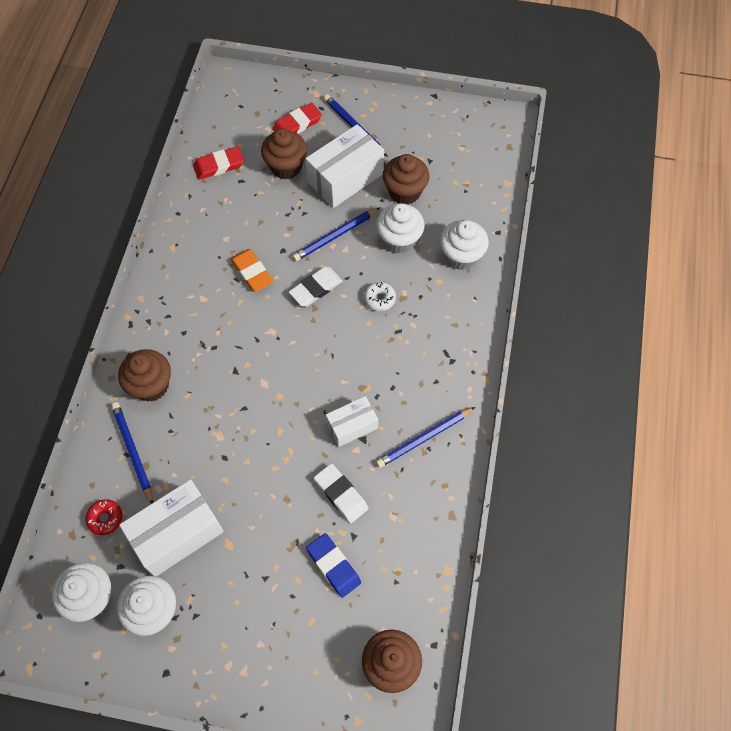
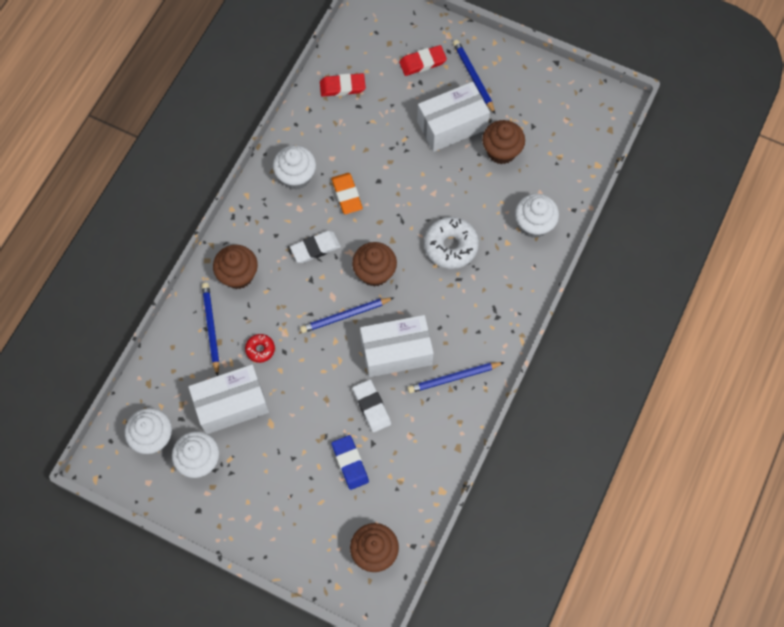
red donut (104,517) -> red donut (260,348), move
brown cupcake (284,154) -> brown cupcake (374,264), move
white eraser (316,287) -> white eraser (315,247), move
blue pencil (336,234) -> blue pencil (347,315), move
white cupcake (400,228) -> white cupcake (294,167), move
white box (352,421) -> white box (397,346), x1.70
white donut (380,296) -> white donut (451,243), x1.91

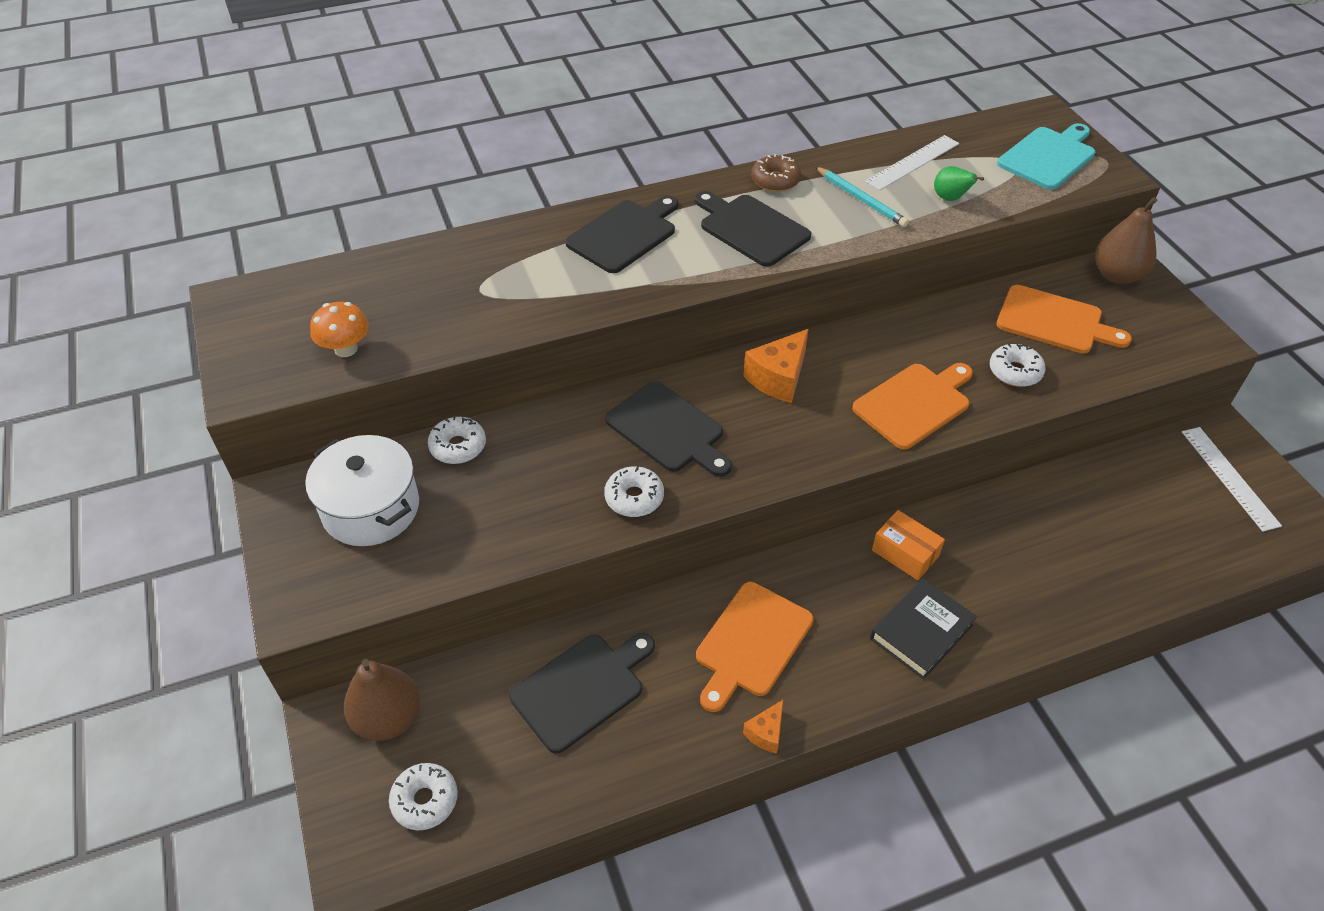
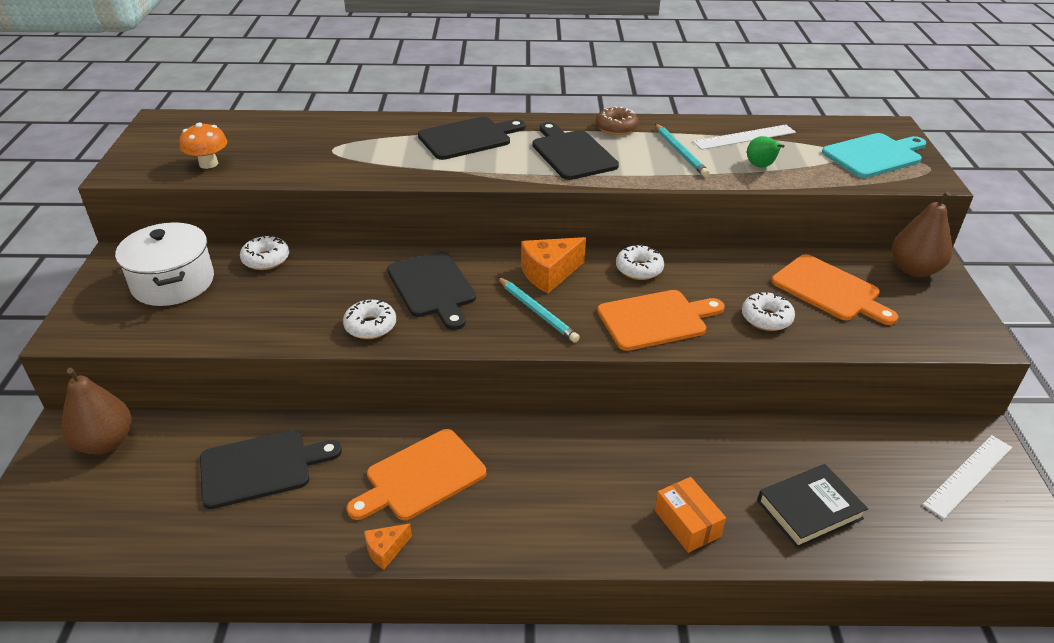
none -> turquoise pencil (539,310)
white donut (423,796) -> white donut (640,262), move
black book (923,629) -> black book (812,506), move
orange box (908,545) -> orange box (690,515), move
white ruler (1232,479) -> white ruler (967,477), 45 degrees clockwise

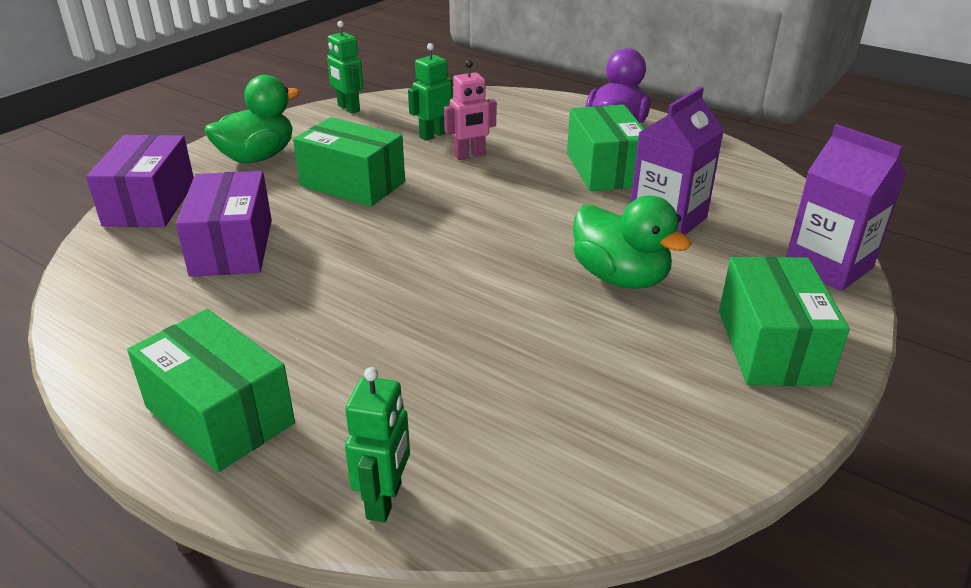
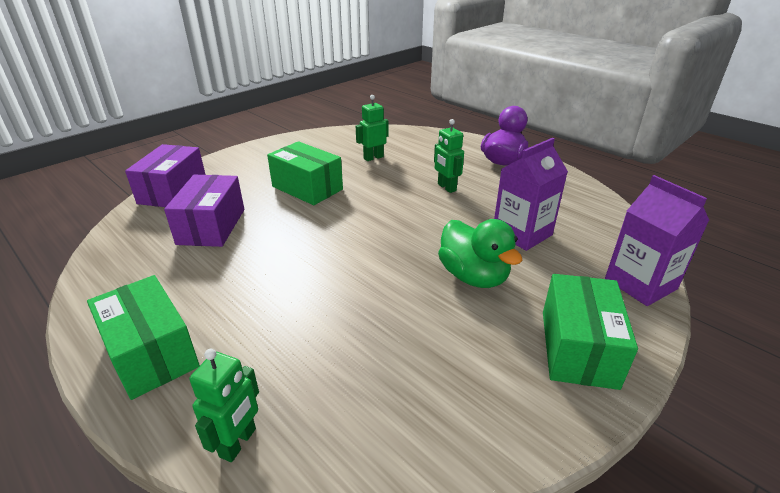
green duck (252,119) -> none
pink robot (470,110) -> none
green box (605,148) -> none
green robot (345,67) -> green robot (449,156), move

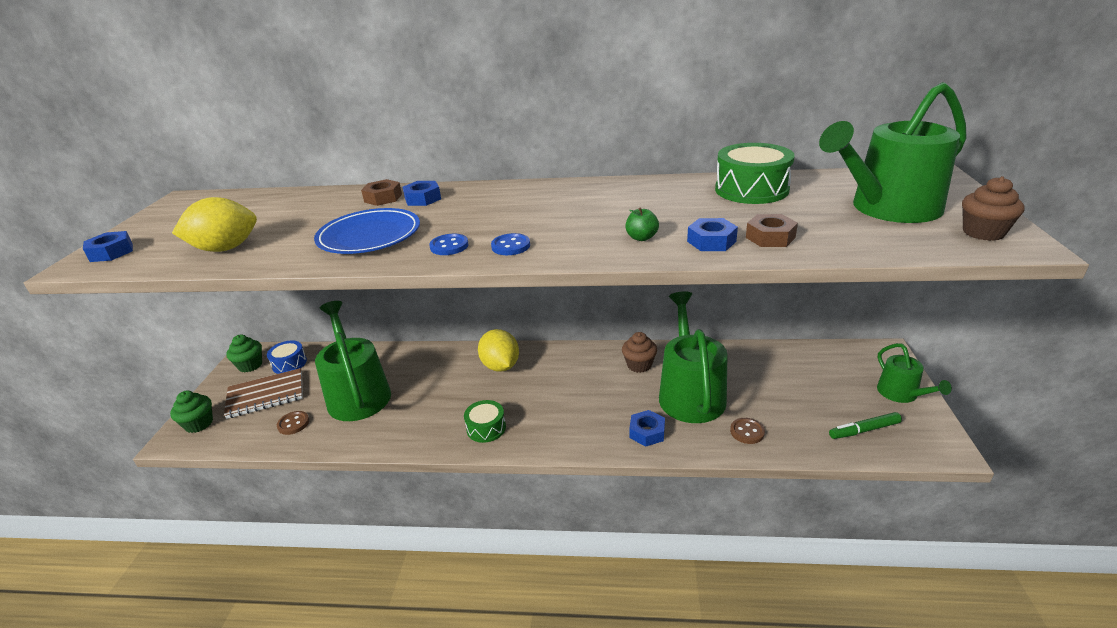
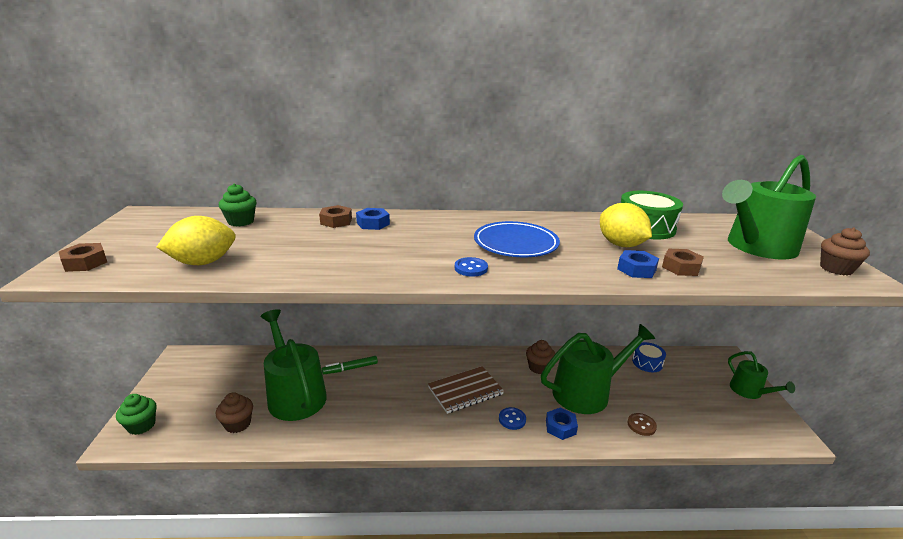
green drum (485,421) -> none
green apple (642,224) -> none
brown notebook (263,393) -> brown notebook (466,390), move
green cupcake (244,354) -> green cupcake (237,205), move
blue drum (287,357) -> blue drum (649,357), move
blue plate (367,231) -> blue plate (517,239), move
blue button (449,244) -> blue button (512,418), move
yellow lemon (498,350) -> yellow lemon (626,225), move
green marker (865,425) -> green marker (350,365), move
brown button (293,423) -> brown cupcake (234,412)
blue nut (108,246) -> brown nut (83,257)
green watering can (693,357) -> green watering can (598,369), 75 degrees clockwise

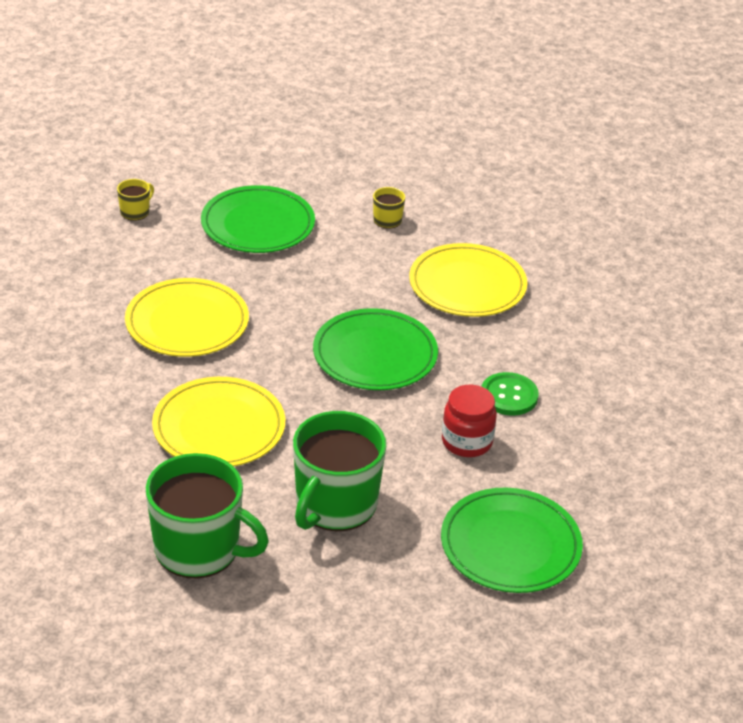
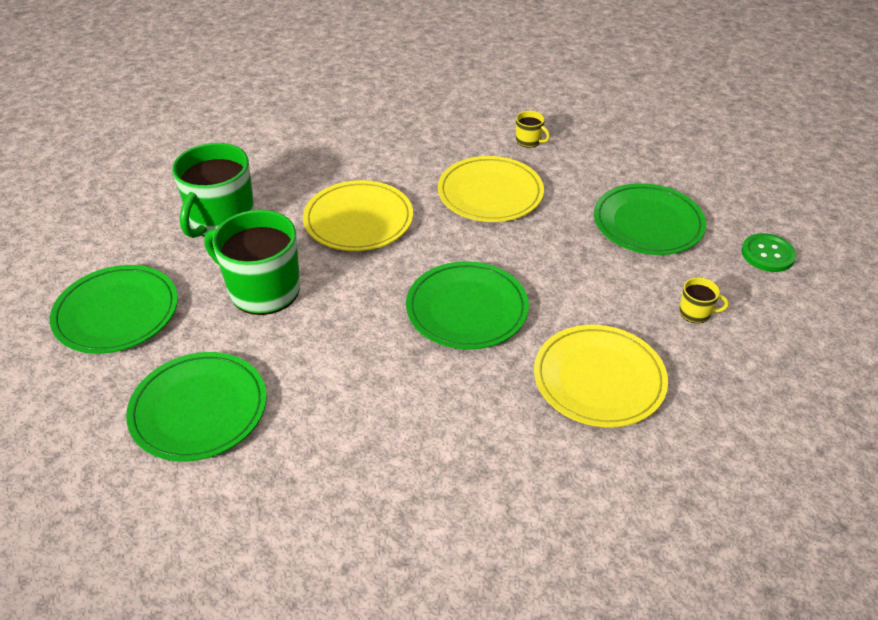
red jar (469,421) -> none
none -> green plate (114,309)
yellow mug (135,200) -> yellow mug (533,129), move
green button (510,394) -> green button (768,252), move

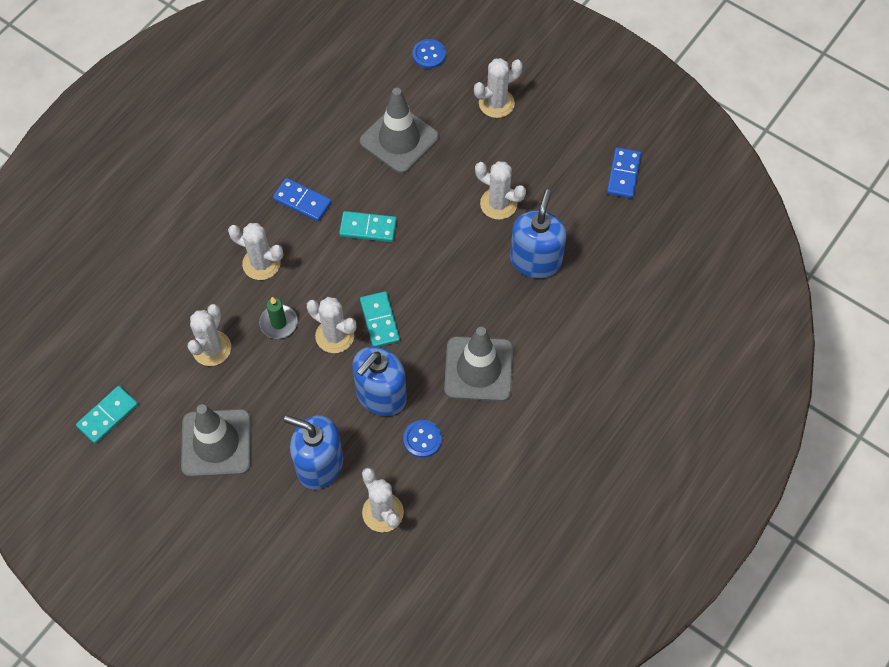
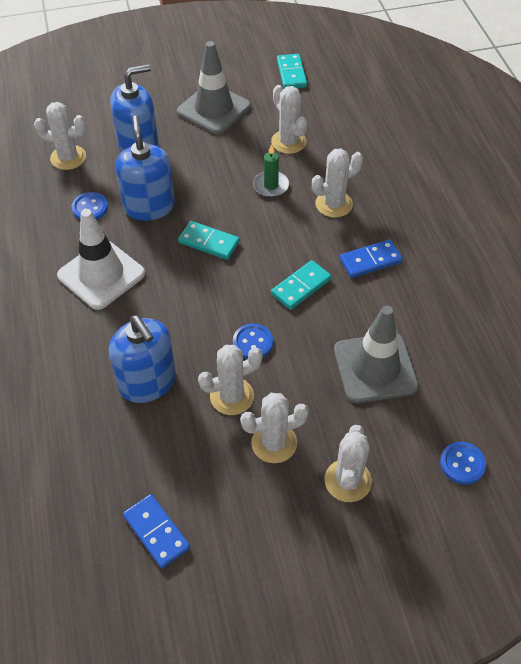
none -> blue button (253,341)
white cactus (331,325) -> white cactus (274,428), move
grey traffic cone (478,364) -> white traffic cone (101,259)

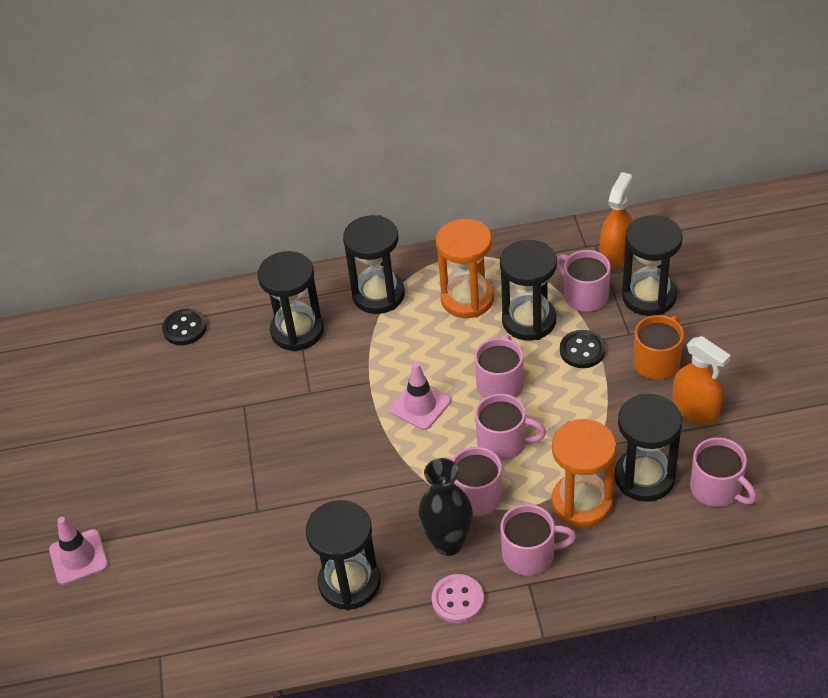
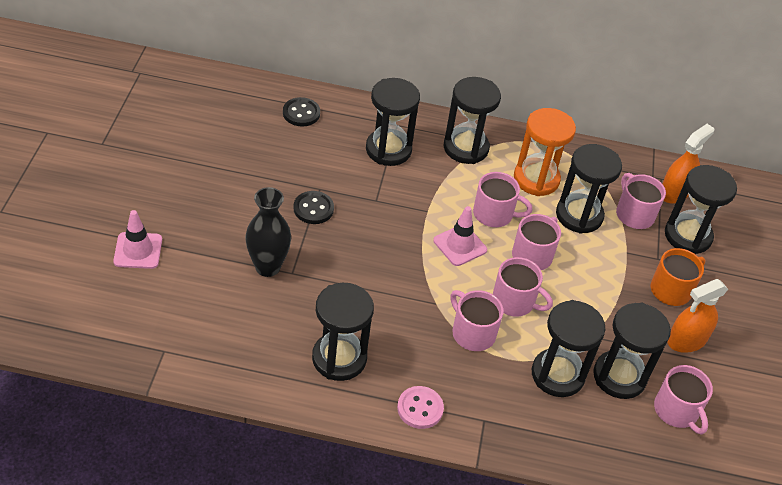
black vase (445,507) -> black vase (268,232), move
pink mug (538,539) -> pink mug (502,199), move
black button (583,349) -> black button (313,207), move
orange hourglass (584,473) -> black hourglass (568,348)
orange spray bottle (701,380) -> orange spray bottle (698,316), 90 degrees clockwise

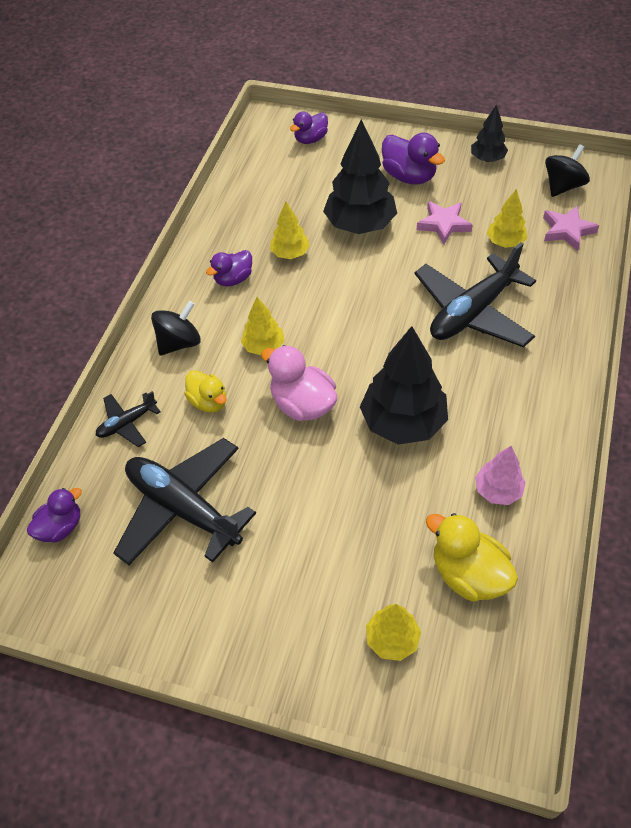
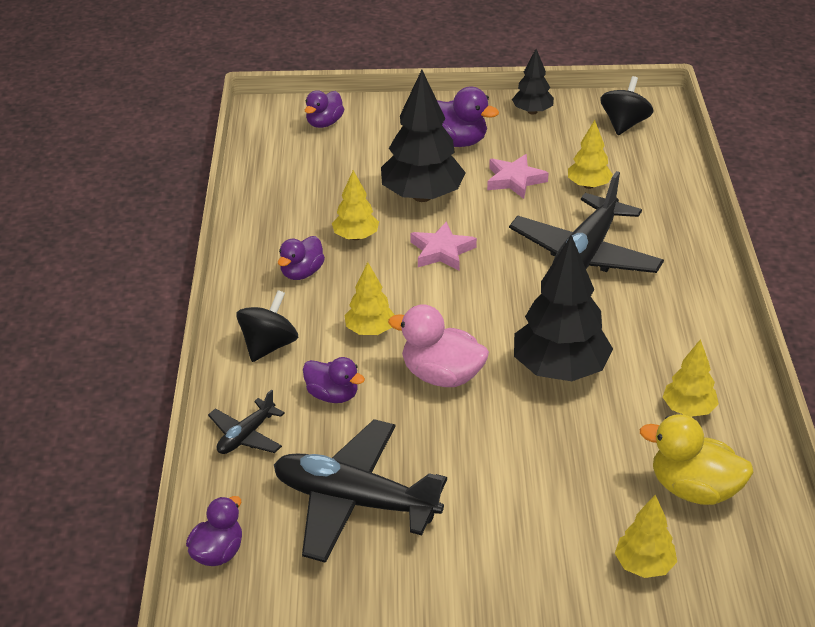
pink star (571,228) -> pink star (443,245), move
yellow duck (205,391) -> purple duck (334,380)
pink tree (500,475) -> yellow tree (691,378)

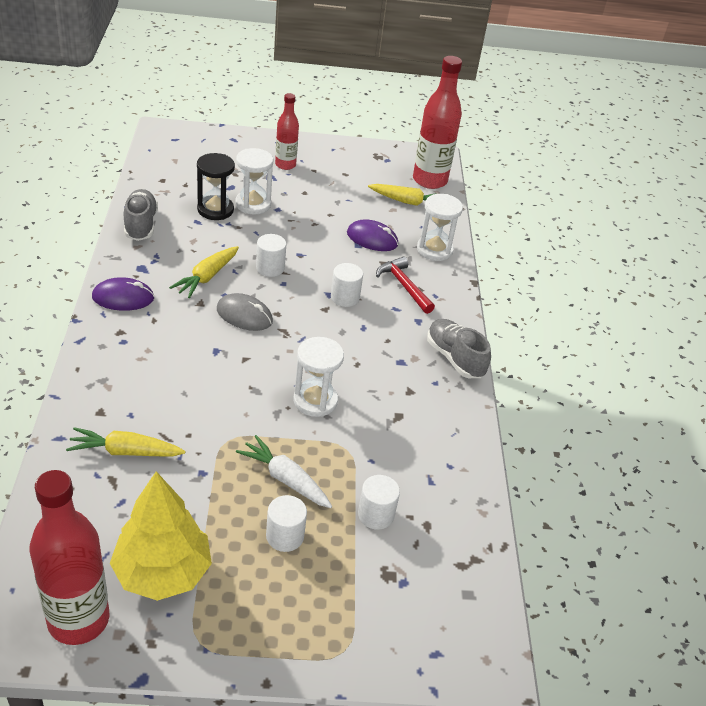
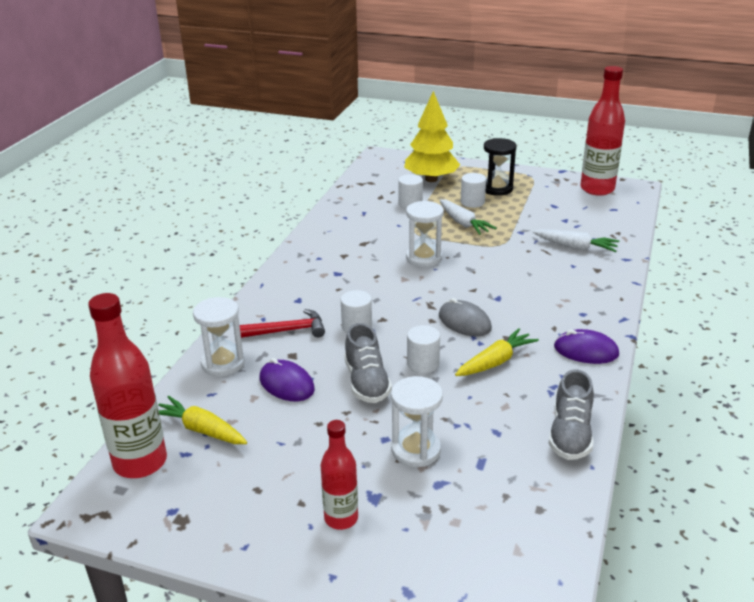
yellow tree (161,536) -> yellow tree (432,136), move
black hourglass (216,186) -> black hourglass (500,167), move
grey shoe (459,348) -> grey shoe (368,363), move
yellow carrot (125,442) -> white carrot (576,240)
red hammer (405,285) -> red hammer (282,323), 90 degrees counterclockwise

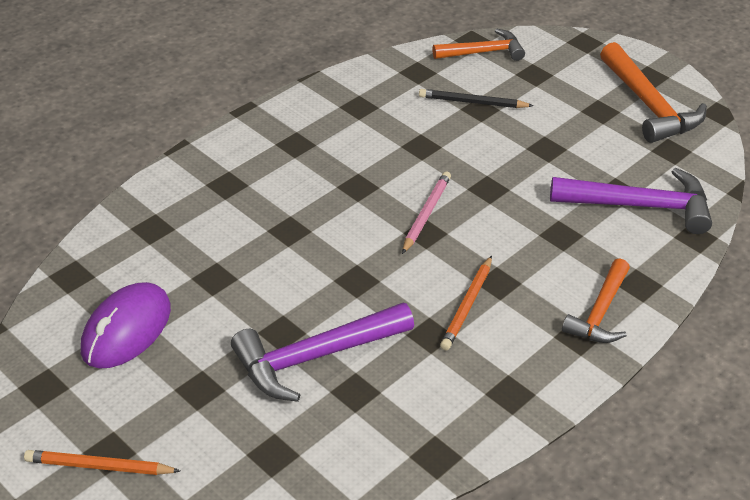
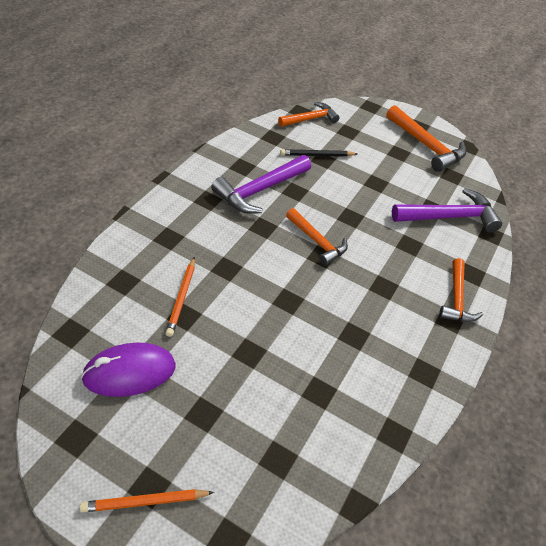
purple hammer (322,352) -> purple hammer (261,184), move
orange pencil (466,303) -> orange pencil (180,297), move
pink pencil (426,212) -> orange hammer (317,237)
purple mouse (126,325) -> purple mouse (128,370), 60 degrees clockwise

